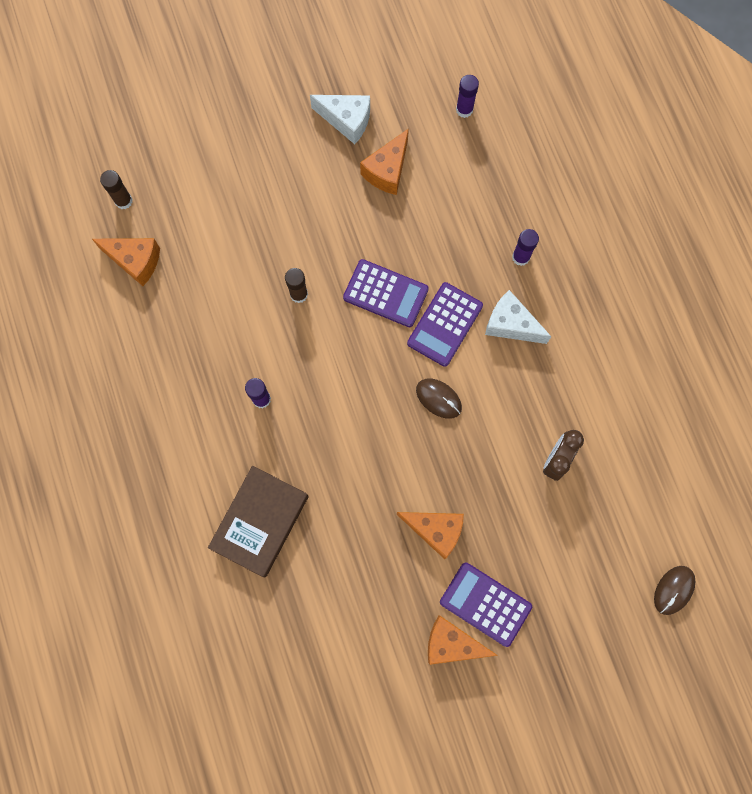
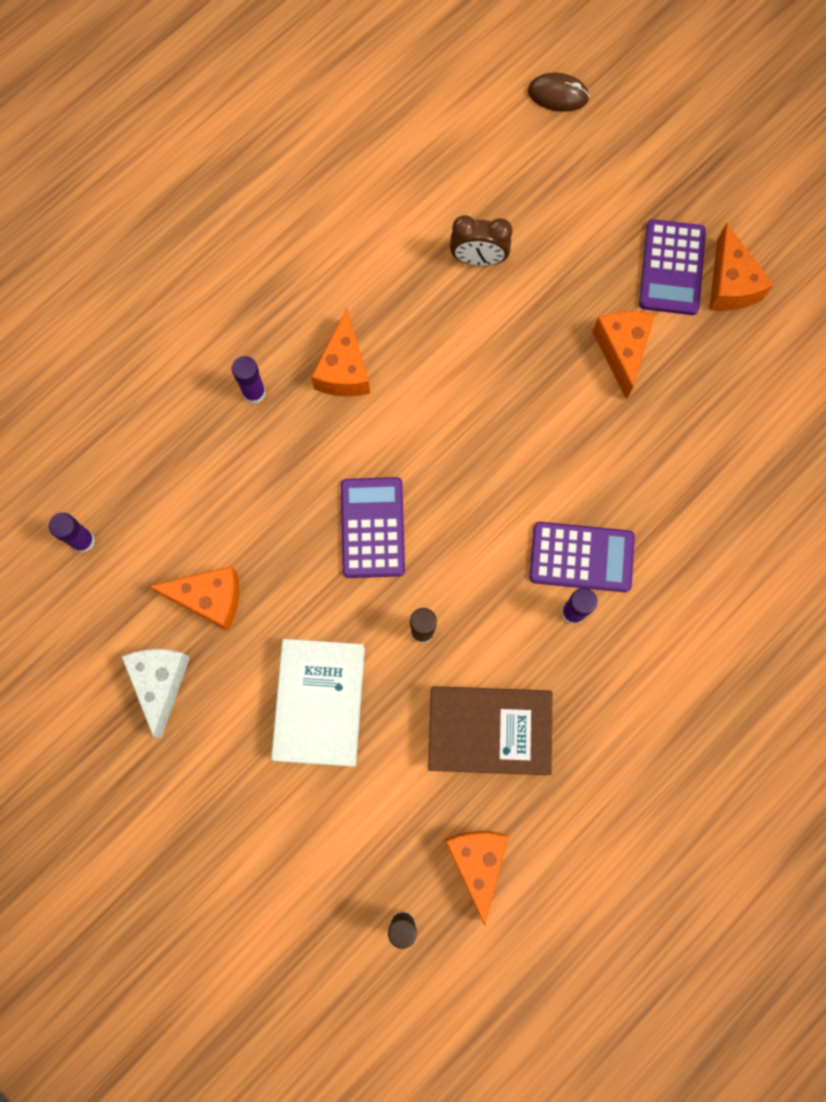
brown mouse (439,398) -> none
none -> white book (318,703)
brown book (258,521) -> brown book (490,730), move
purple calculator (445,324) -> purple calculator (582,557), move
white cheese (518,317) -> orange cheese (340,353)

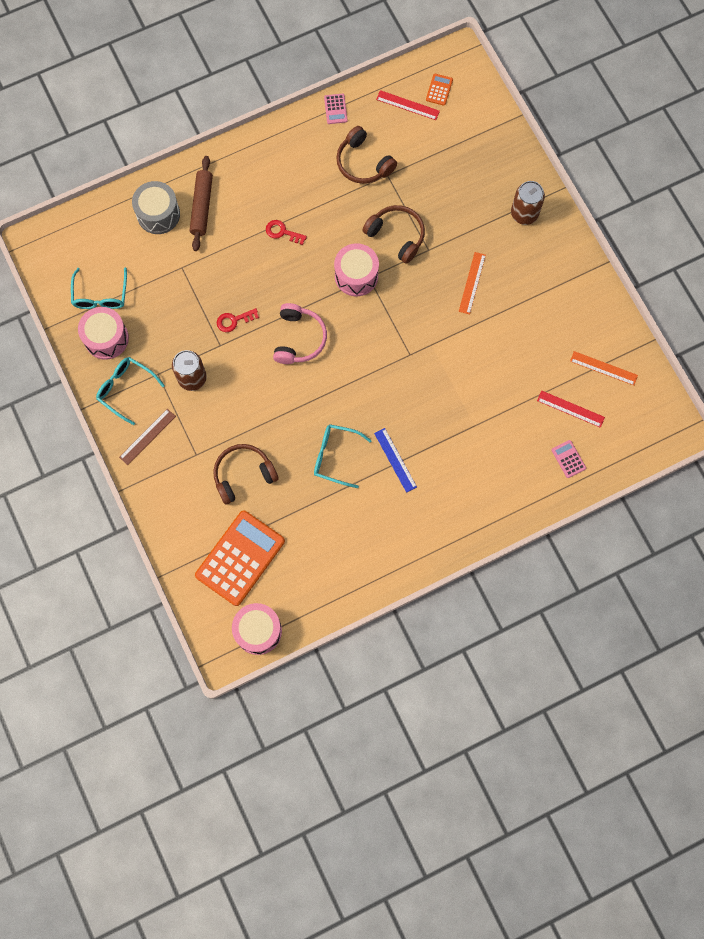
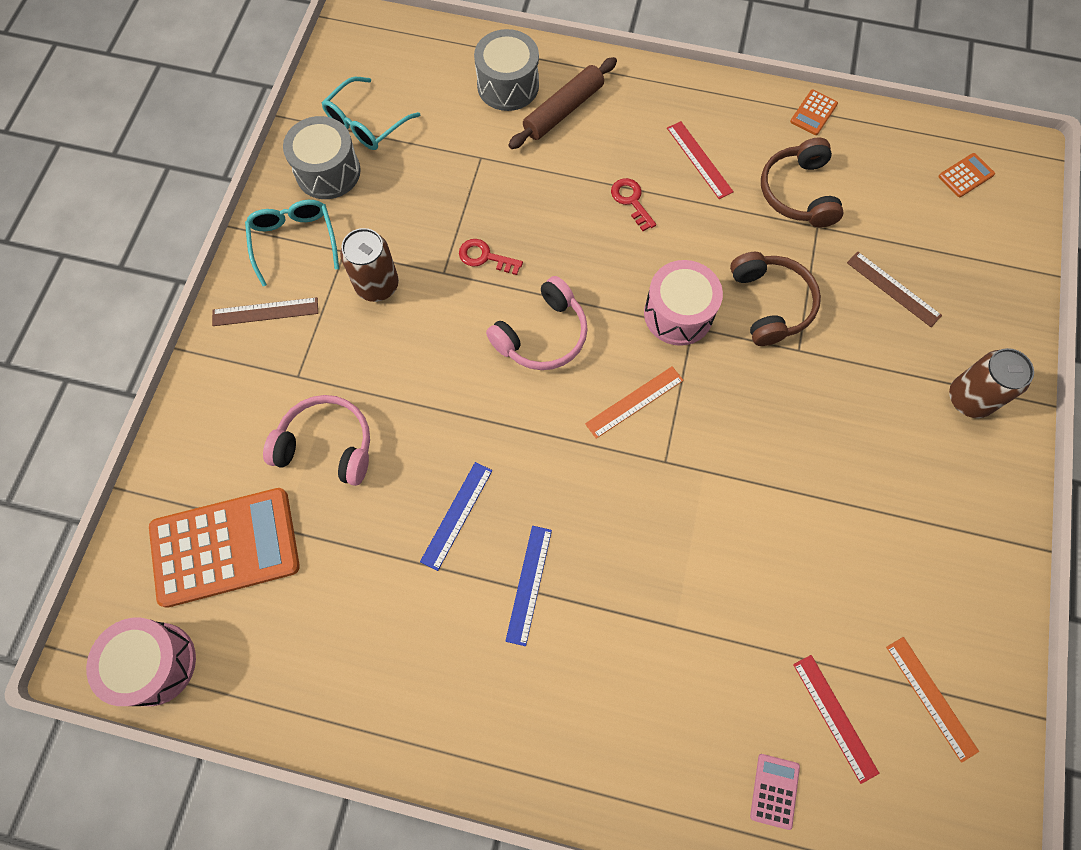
none -> brown ruler (894,289)
red ruler (408,105) -> red ruler (700,160), move
orange ruler (472,283) -> orange ruler (634,402), move
turquoise glasses (343,456) -> blue ruler (456,516)
pink drum (103,333) -> grey drum (322,157)
brown headphones (246,474) -> pink headphones (316,440)
pink calculator (336,109) -> orange calculator (814,112)

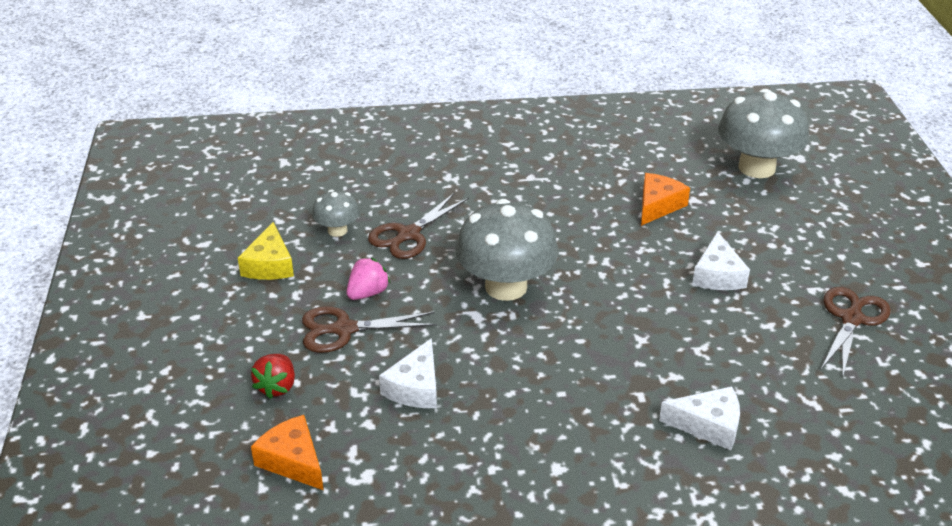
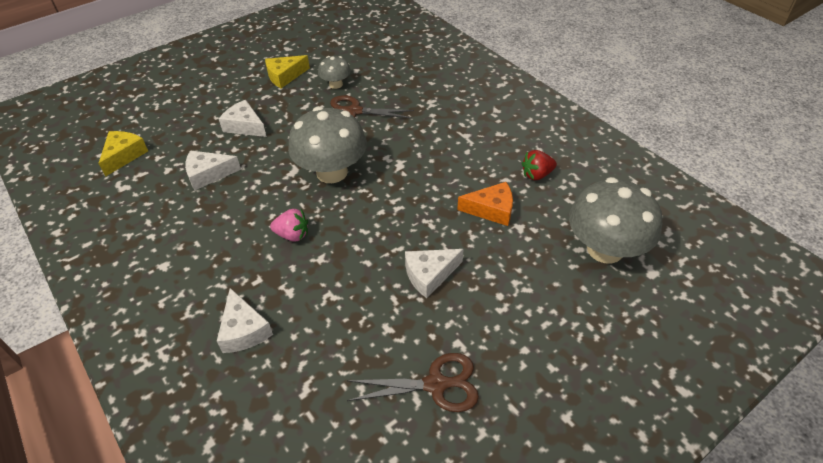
red strawberry (273,376) -> red strawberry (539,165), move
pink strawberry (368,278) -> pink strawberry (289,225), move
brown scissors (369,329) -> white cheese (243,118)
orange cheese (287,452) -> yellow cheese (123,153)

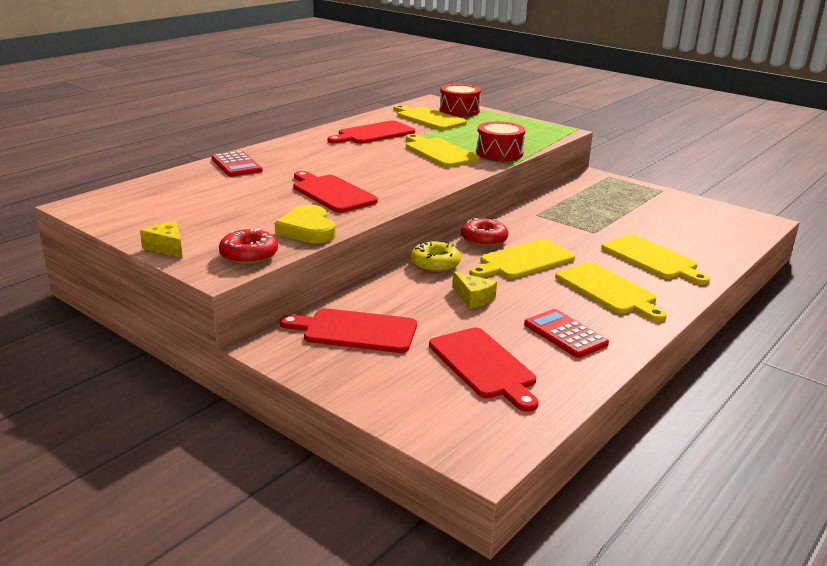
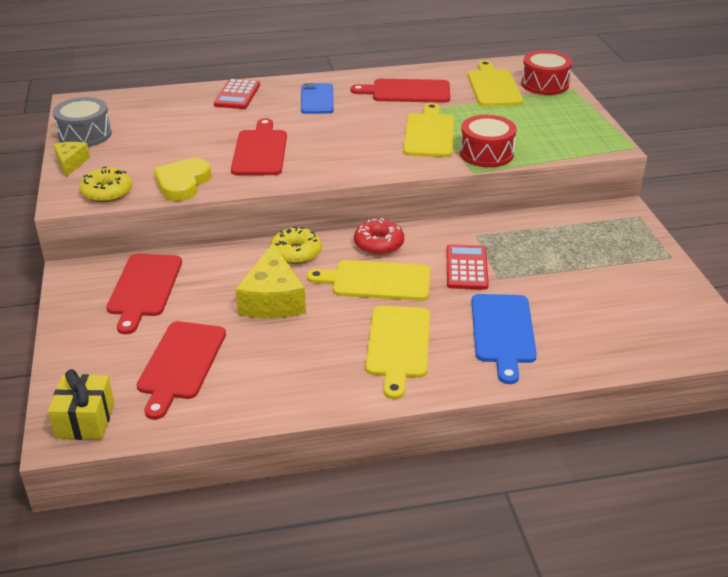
none -> yellow gift (81,404)
none -> grey drum (82,122)
none -> blue phone (317,98)
red calculator (566,333) -> red calculator (468,267), move
red donut (248,246) -> yellow donut (106,185)
yellow cutting board (655,260) -> blue cutting board (504,339)
red cutting board (348,330) -> red cutting board (144,294), 135 degrees counterclockwise
yellow cheese (474,290) -> yellow cheese (271,280), x1.77

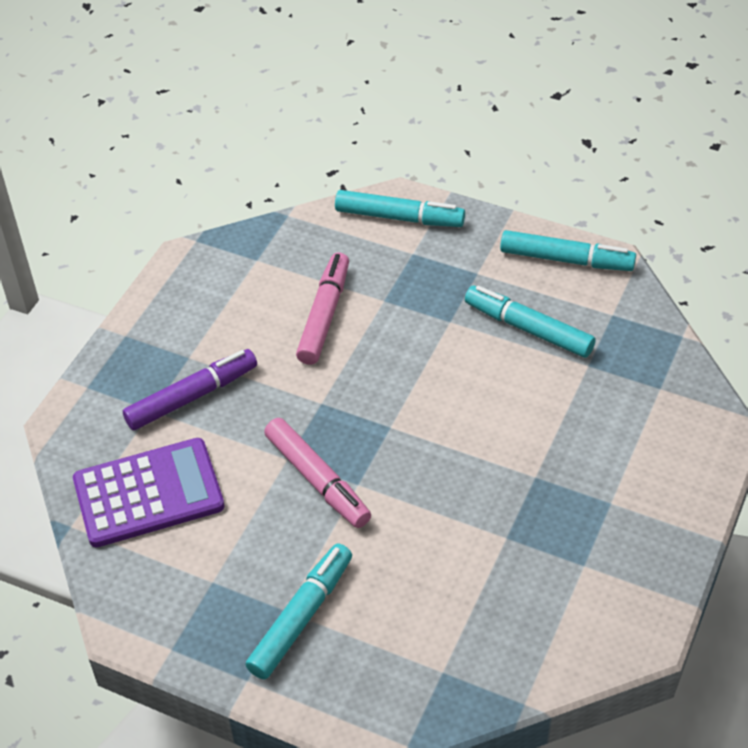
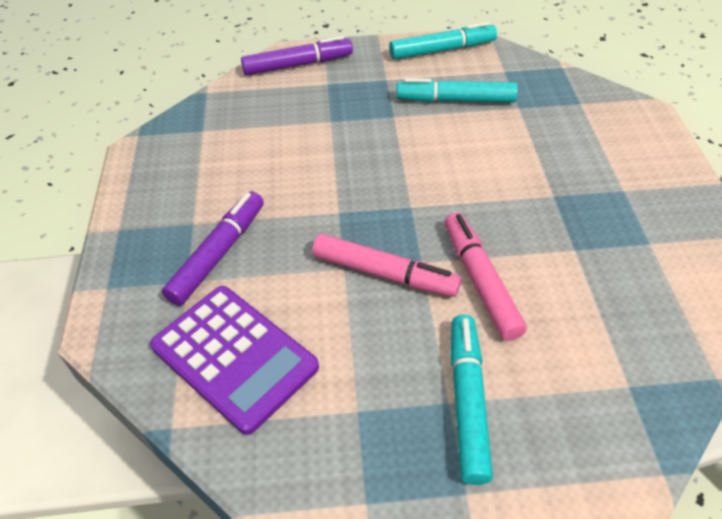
pink marker (322,309) -> pink marker (486,277), move
turquoise marker (400,208) -> purple marker (297,55)
purple calculator (149,492) -> purple calculator (234,360), 90 degrees clockwise

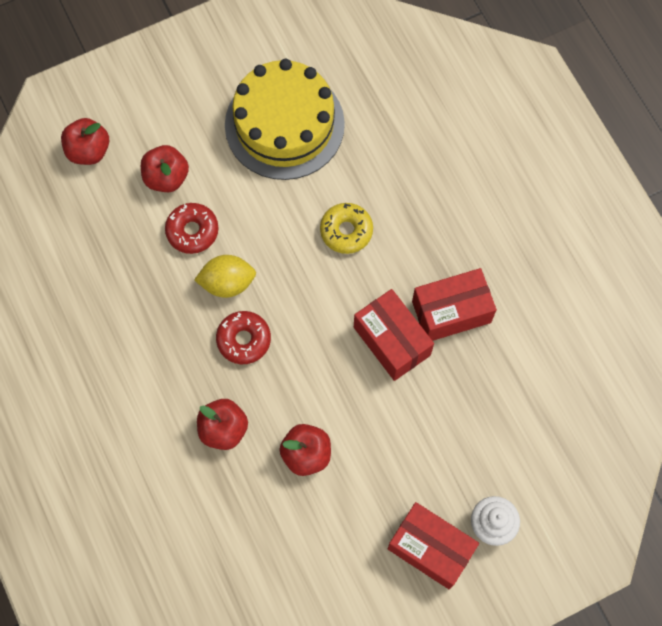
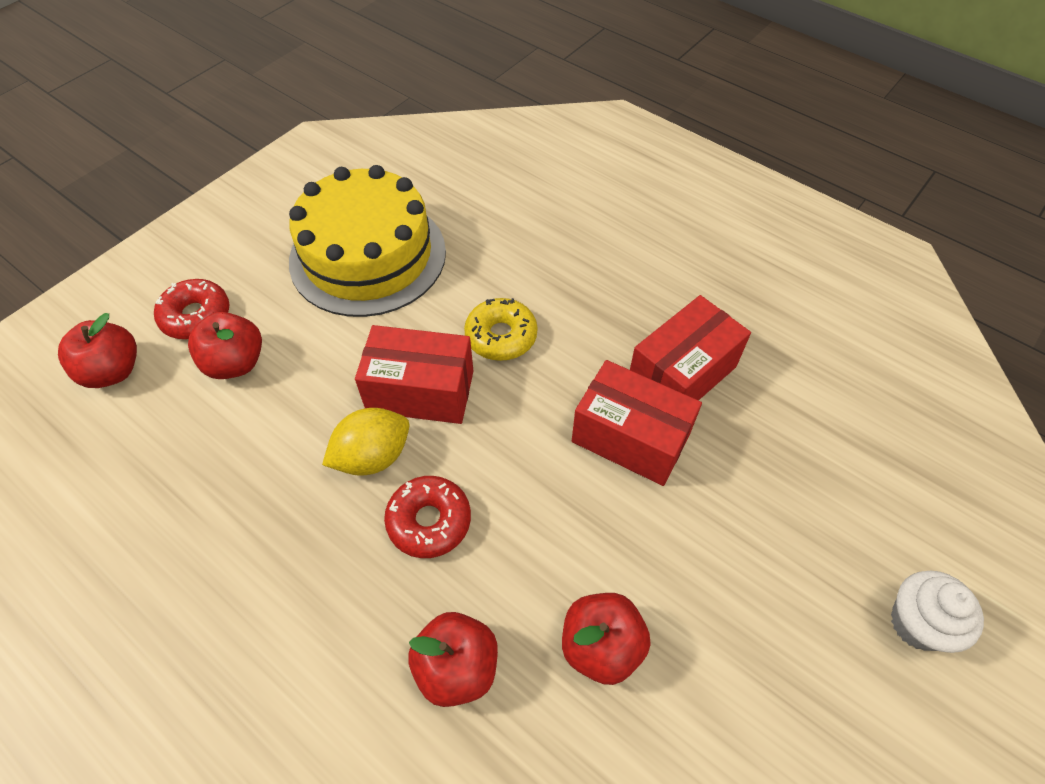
red donut (191,228) -> red donut (191,309), move
red box (433,545) -> red box (414,374), move

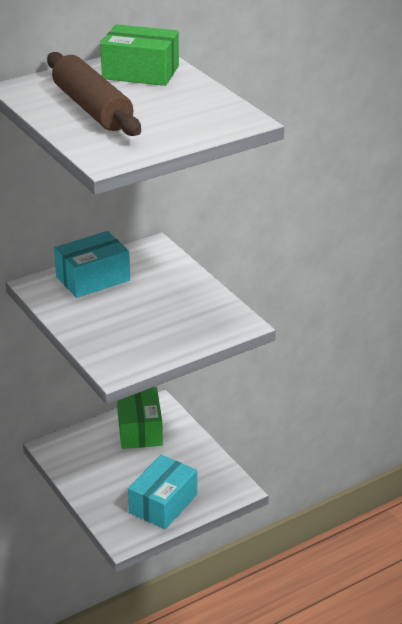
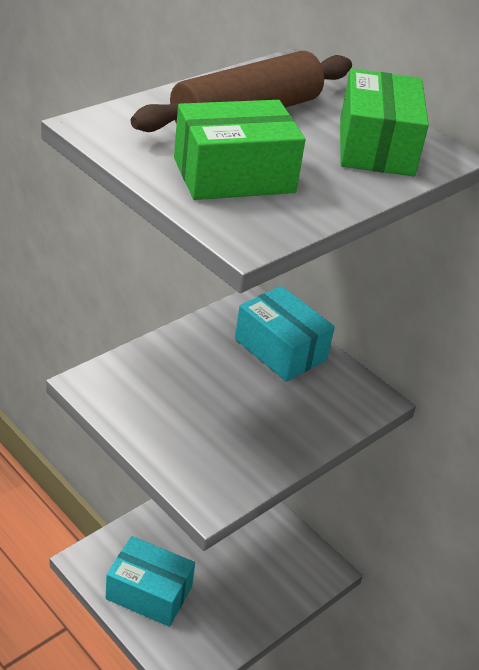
green box (140,418) -> green box (239,150), move

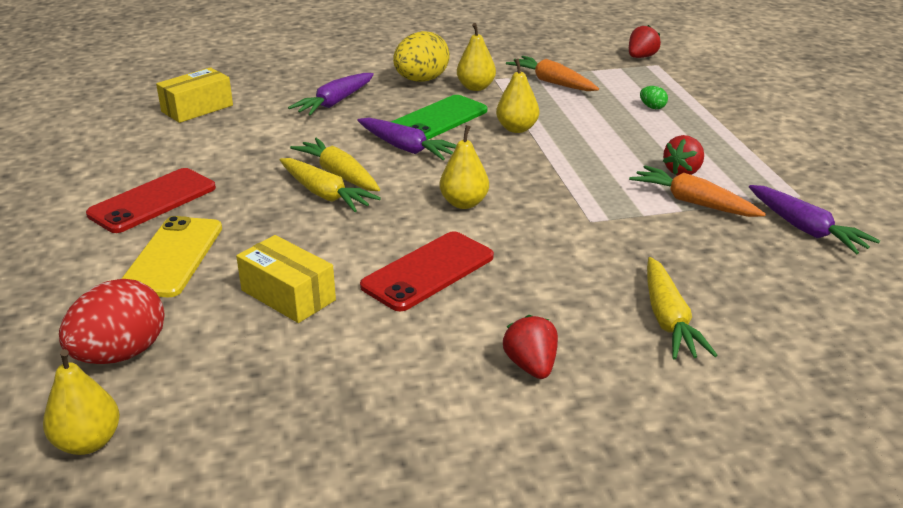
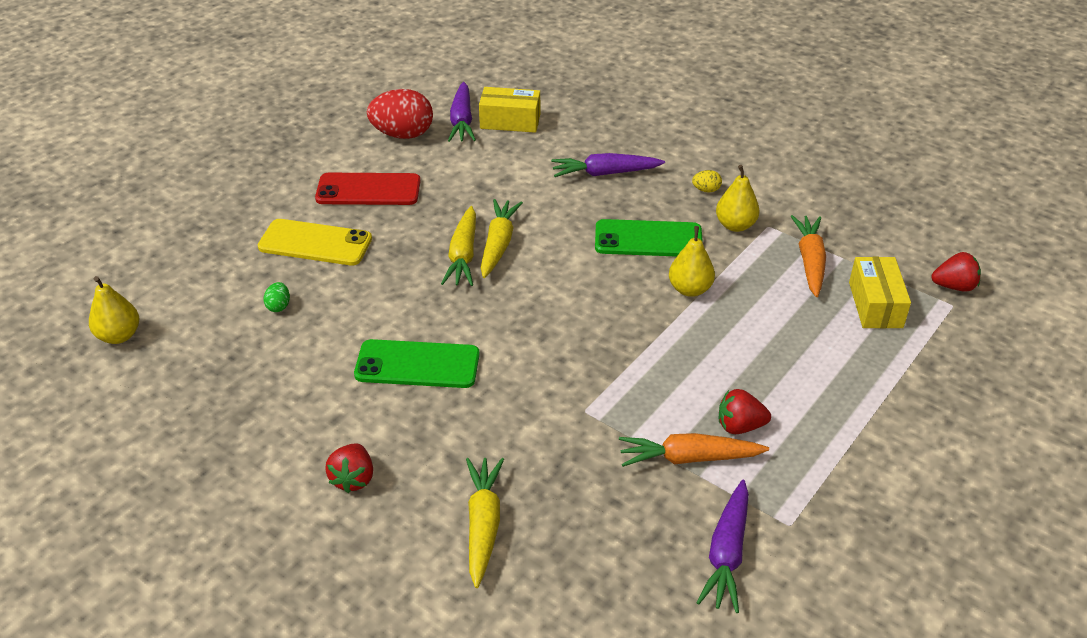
yellow pear (464,167) -> none
red egg (112,321) -> red egg (400,114), move
yellow box (286,279) -> yellow box (880,292), move
purple carrot (407,139) -> purple carrot (462,112), move
green egg (654,97) -> green egg (277,297), move
red phone (427,271) -> green phone (417,363)
yellow phone (171,256) -> yellow phone (315,242), 45 degrees clockwise
red strawberry (530,347) -> red strawberry (349,468), 150 degrees clockwise
orange carrot (697,191) -> orange carrot (694,450), 90 degrees counterclockwise
yellow carrot (682,308) -> yellow carrot (485,523), 135 degrees clockwise
yellow egg (421,56) -> yellow egg (707,181), x0.43

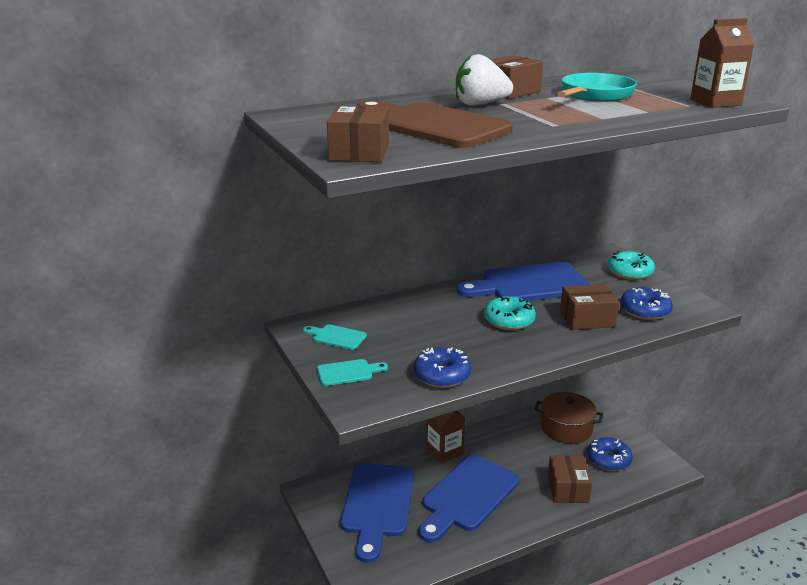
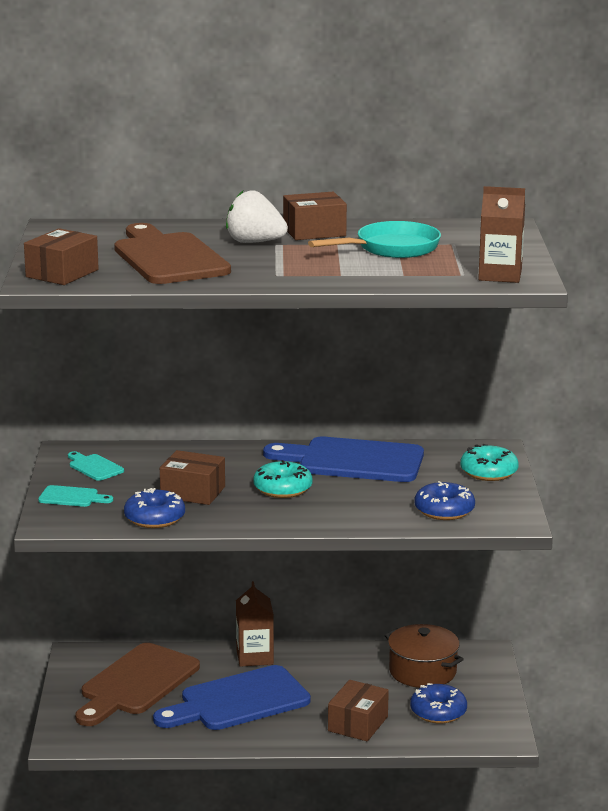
brown box (589,307) -> brown box (192,477), move
blue cutting board (377,513) -> brown cutting board (137,684)

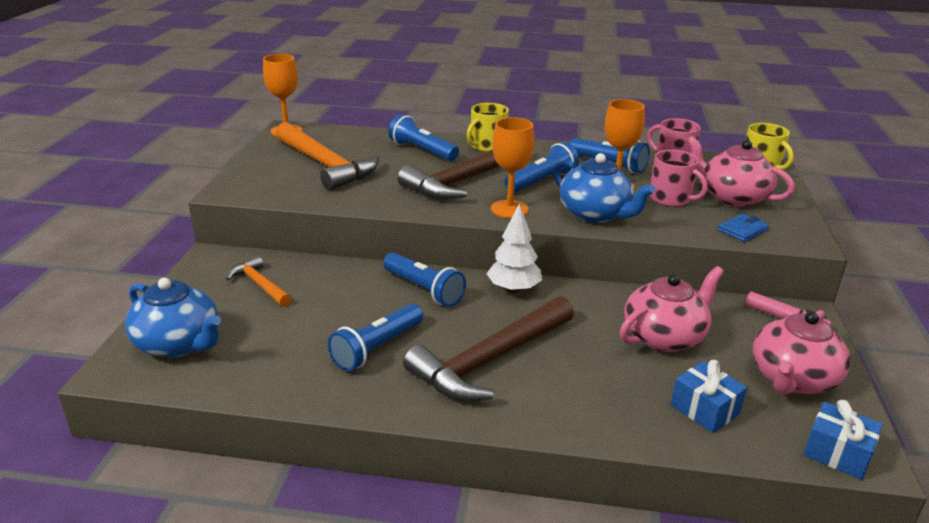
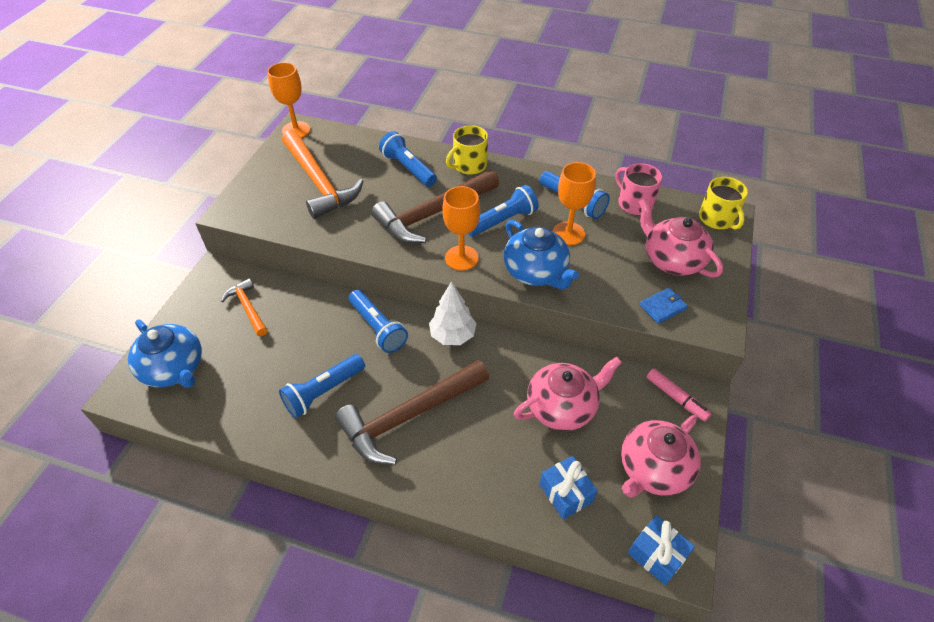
pink mug (678,178) -> none

